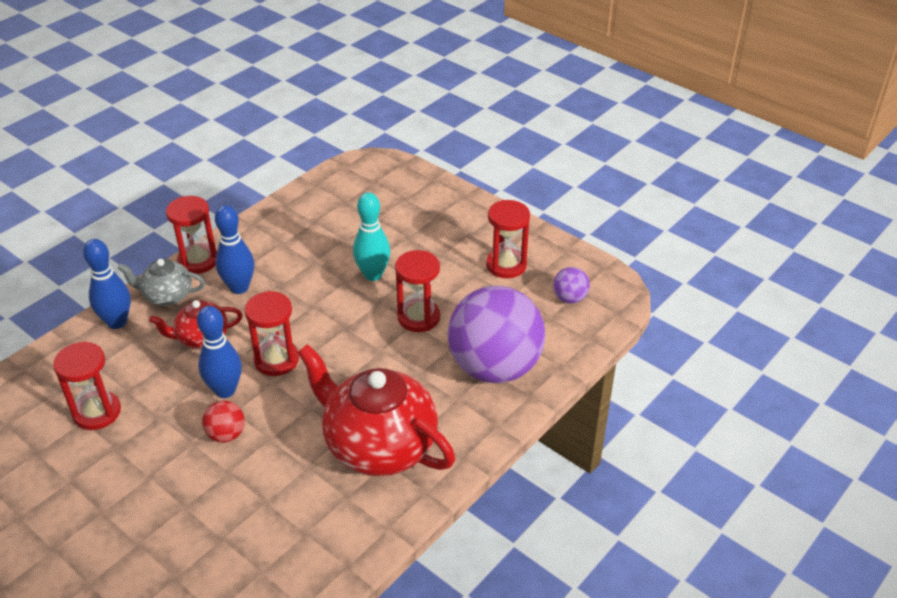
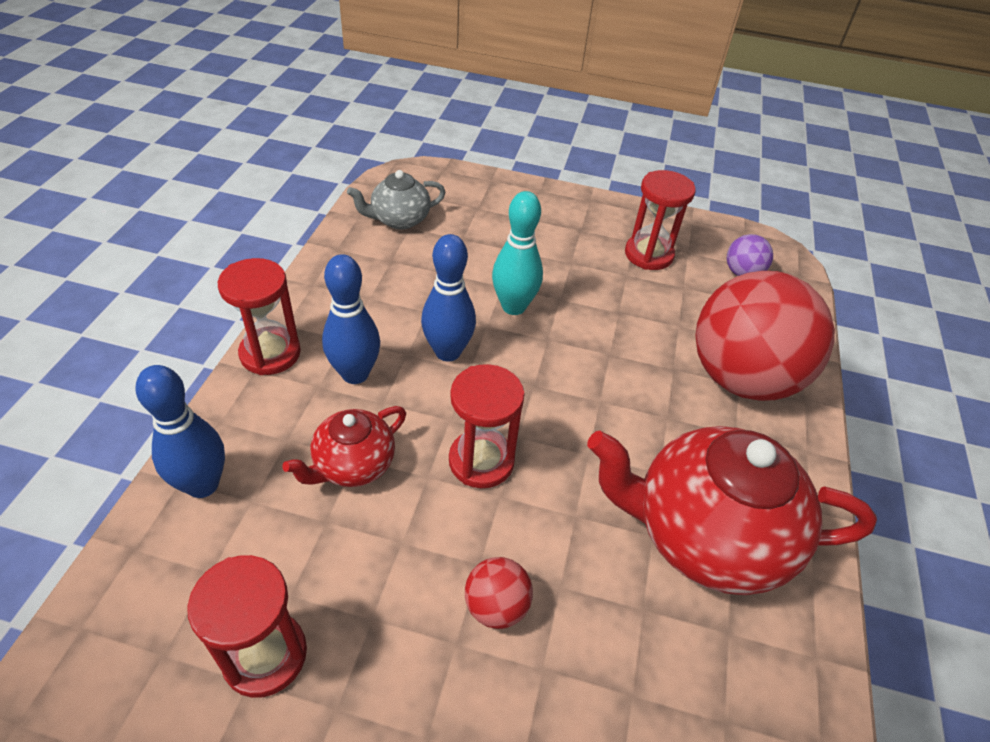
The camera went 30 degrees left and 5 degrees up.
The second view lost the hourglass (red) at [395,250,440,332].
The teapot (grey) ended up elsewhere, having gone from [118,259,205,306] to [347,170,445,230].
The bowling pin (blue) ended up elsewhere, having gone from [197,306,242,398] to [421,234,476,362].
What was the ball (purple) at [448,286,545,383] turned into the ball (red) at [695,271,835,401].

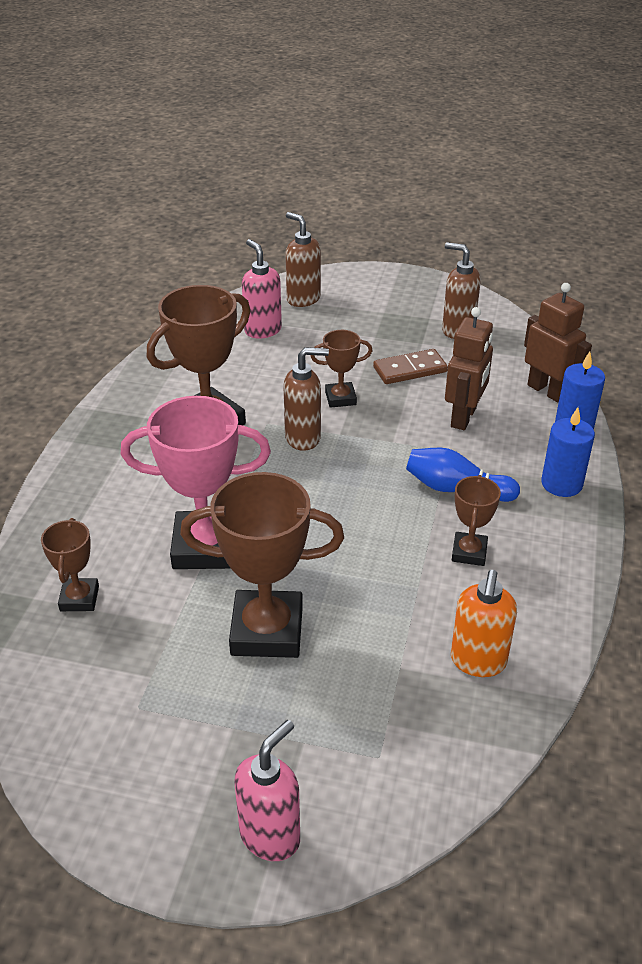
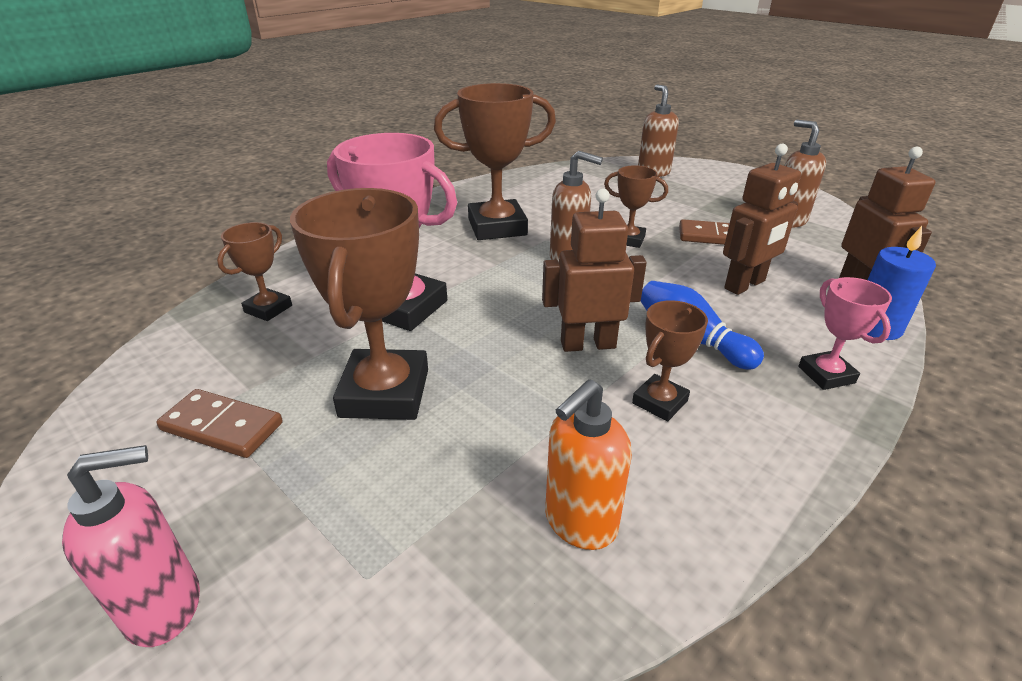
The camera went 30 degrees right and 5 degrees down.
The second view lost the soap dispenser (pink) at [242,239,282,339].
The second view gained the domino (brown) at [156,389,283,458].
The second view gained the robot (brown) at [542,188,647,352].
Where the candle (blue) stood at [541,407,595,497], the trophy (pink) came to stand at [798,277,892,390].
The trophy (brown) at [180,472,344,658] ended up facing another way, 60 degrees clockwise from before.

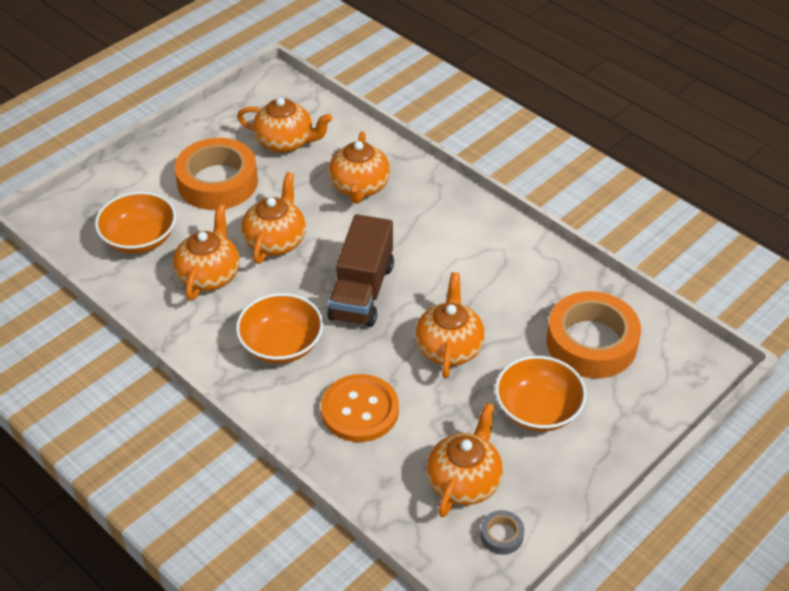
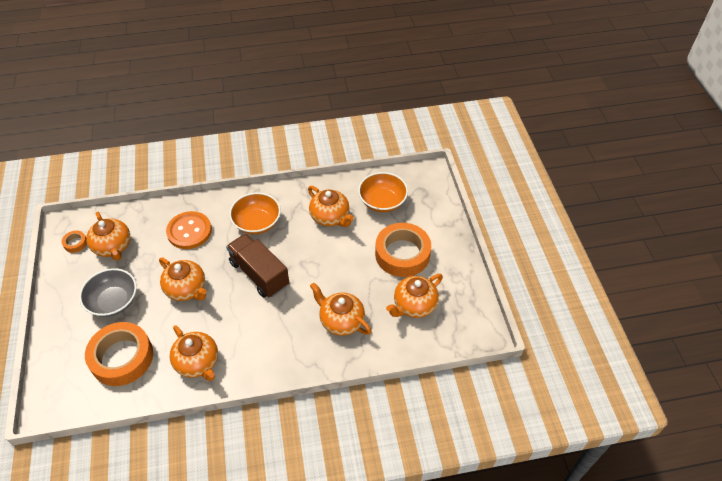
The camera went 125 degrees right and 5 degrees up.
The teapot (orange) ended up elsewhere, having gone from [241,172,306,264] to [170,325,218,381].
What was the tape (grey) at [480,510,524,555] turned into the tape (orange) at [62,231,87,253].
What was the bowl (orange) at [495,356,587,432] turned into the bowl (grey) at [79,268,137,317].

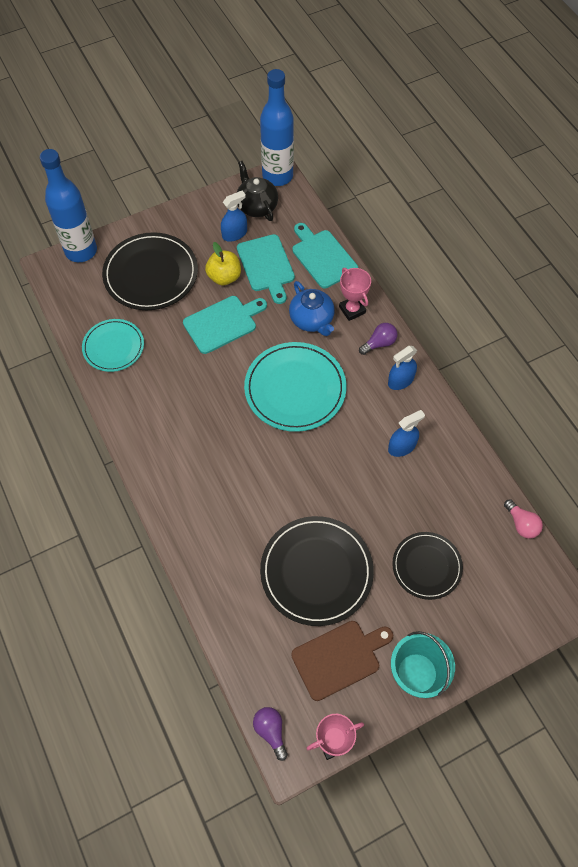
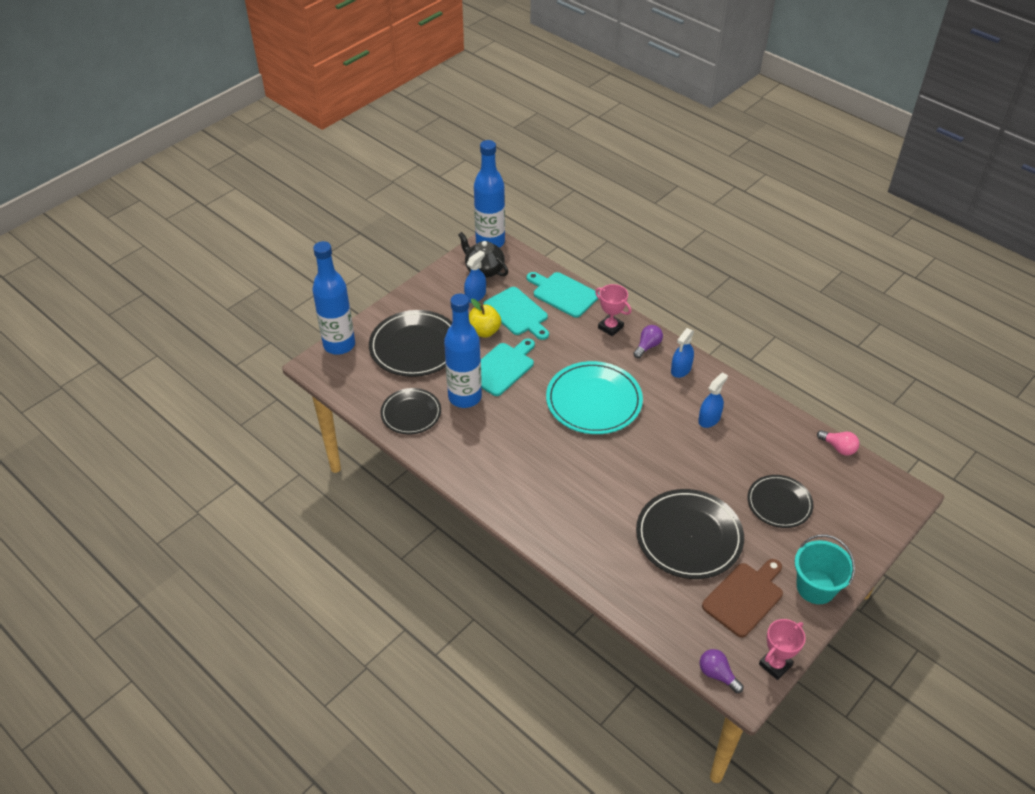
The camera went 20 degrees left and 15 degrees down.
The second view lost the teapot (blue) at [289,281,335,336].
The second view gained the bottle (blue) at [444,294,482,408].
What was the plate (turquoise) at [82,319,144,372] turned into the plate (black) at [380,388,441,434].

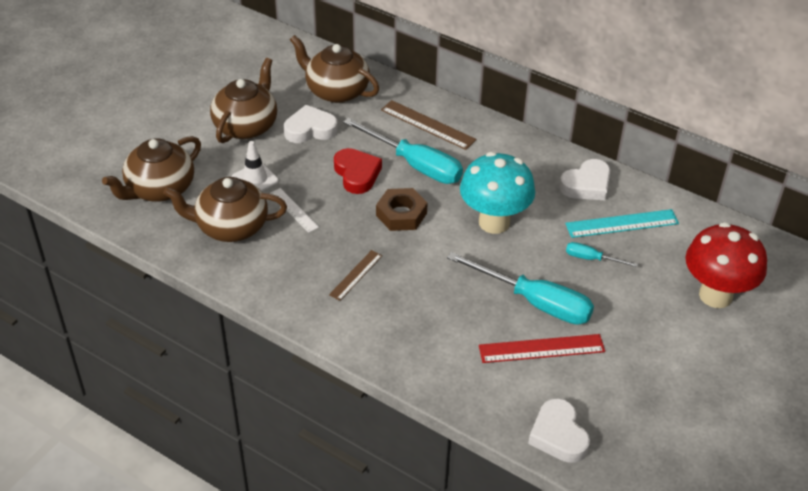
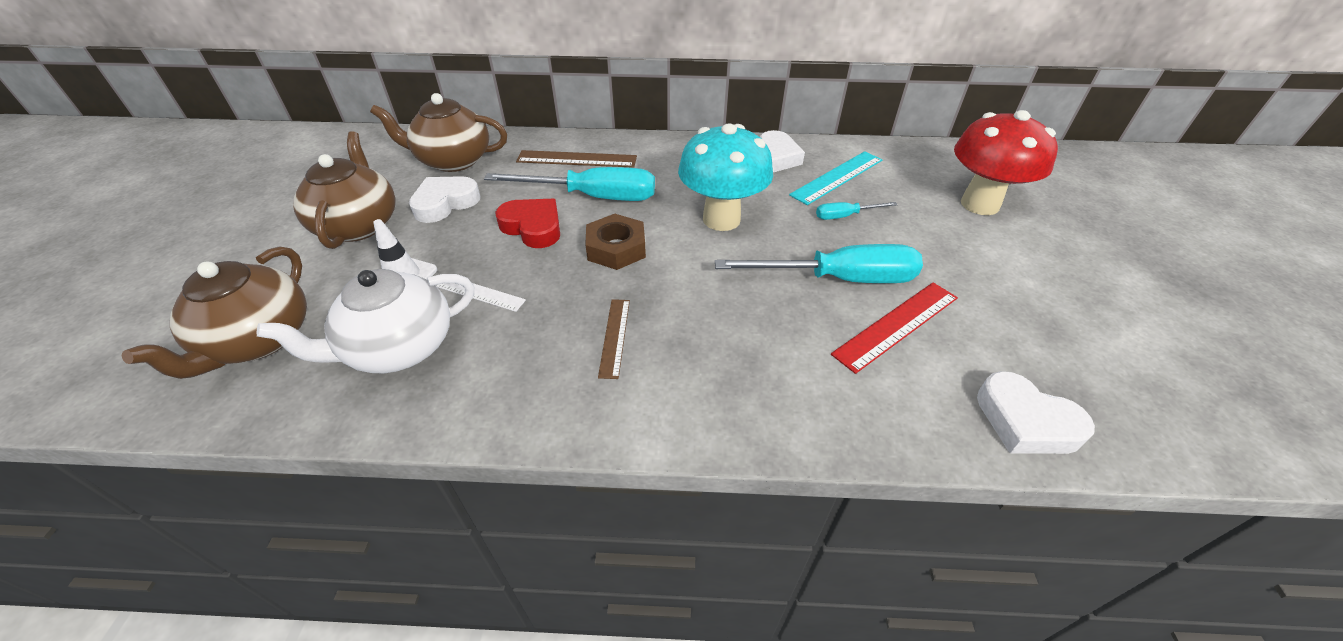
The camera went 30 degrees left and 0 degrees up.
What was the teapot (brown) at [163,177,287,242] turned into the teapot (white) at [256,269,474,373].

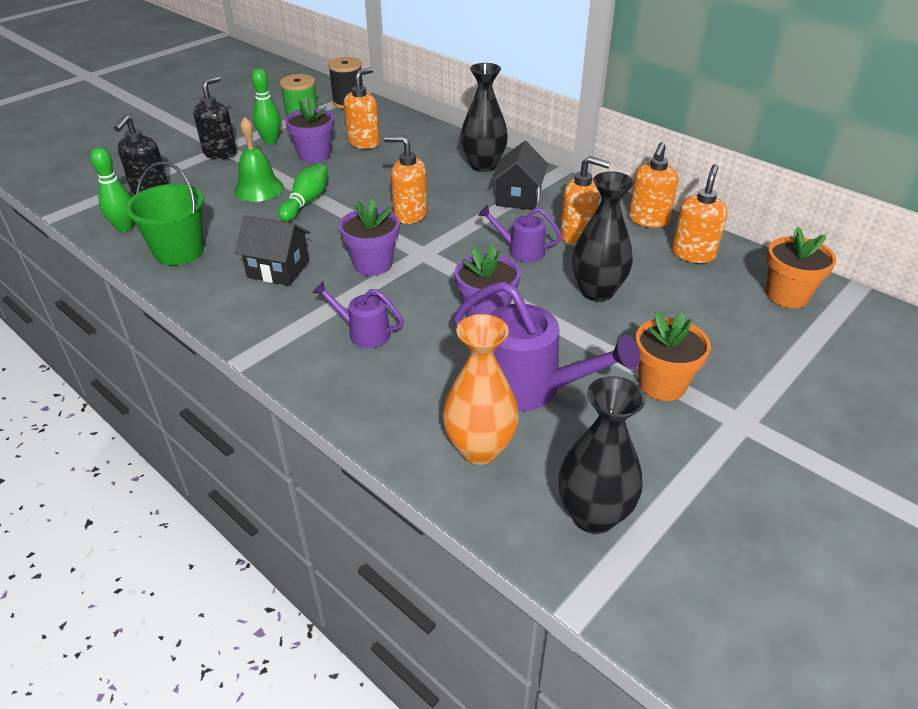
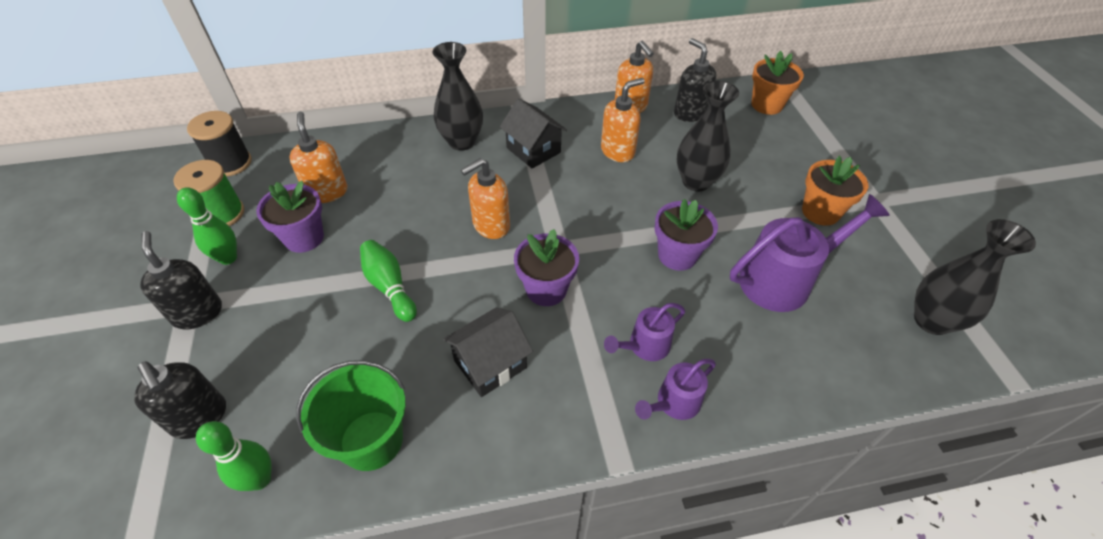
The camera went 55 degrees left and 10 degrees up.
The second view lost the bell (green) at [234,117,284,202].
The second view lost the vase (orange) at [443,314,519,465].
The watering can (purple) ended up elsewhere, having gone from [478,205,562,262] to [635,359,716,420].
What was the soap dispenser (orange) at [672,164,727,263] turned into the soap dispenser (black) at [674,38,716,122].

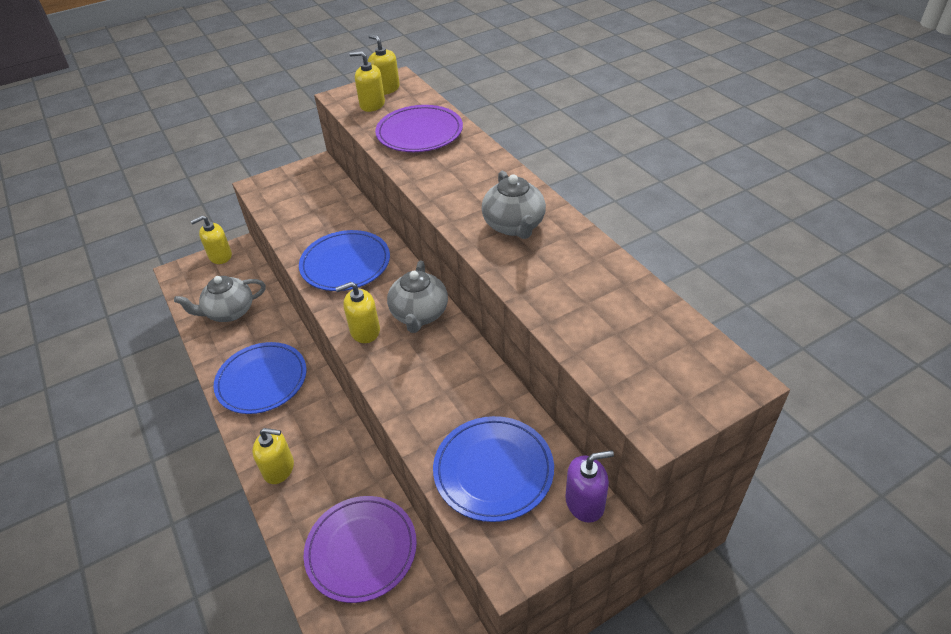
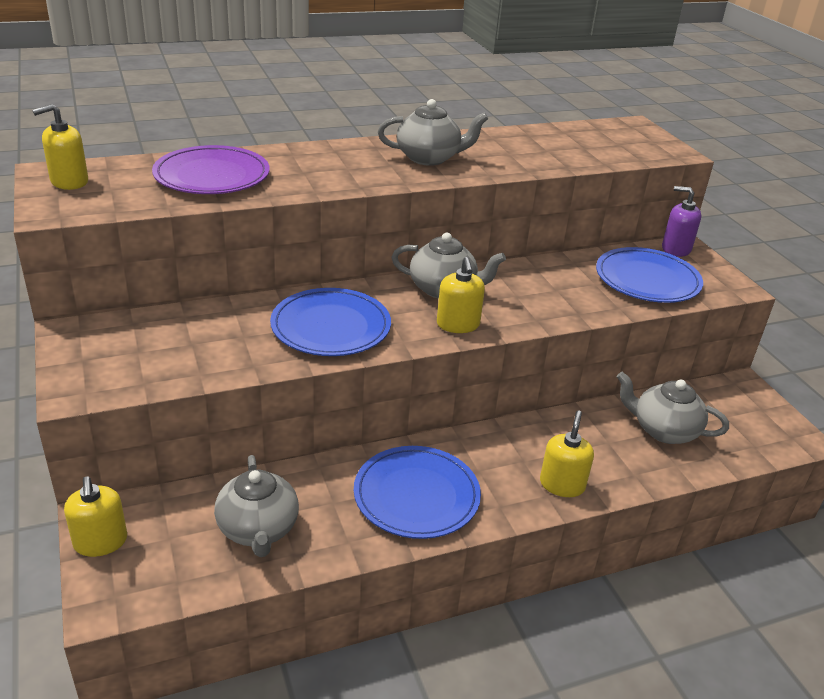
The camera went 85 degrees left and 10 degrees down.
The second view lost the soap dispenser (yellow) at [349,51,385,112].
Where the plate (purple) stood at [304,496,417,603], the teapot (grey) came to stand at [617,372,729,444].
The soap dispenser (purple) at [565,450,614,523] ended up facing another way, 60 degrees counterclockwise from before.

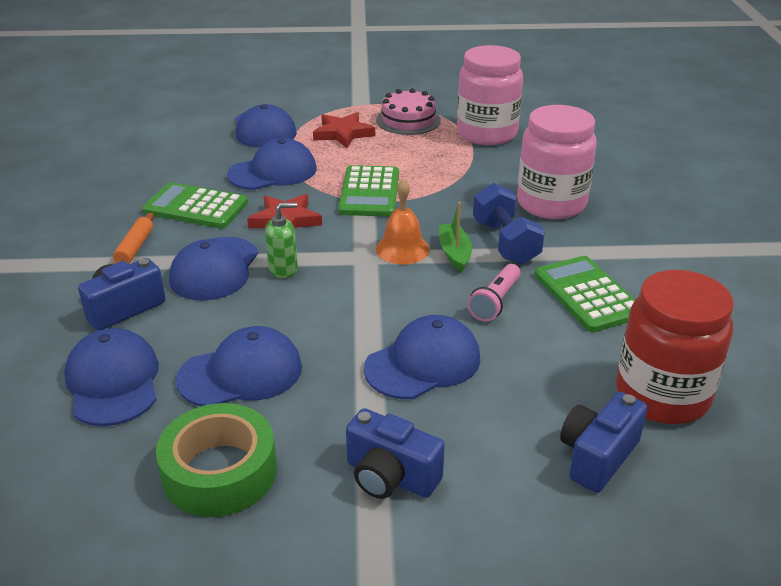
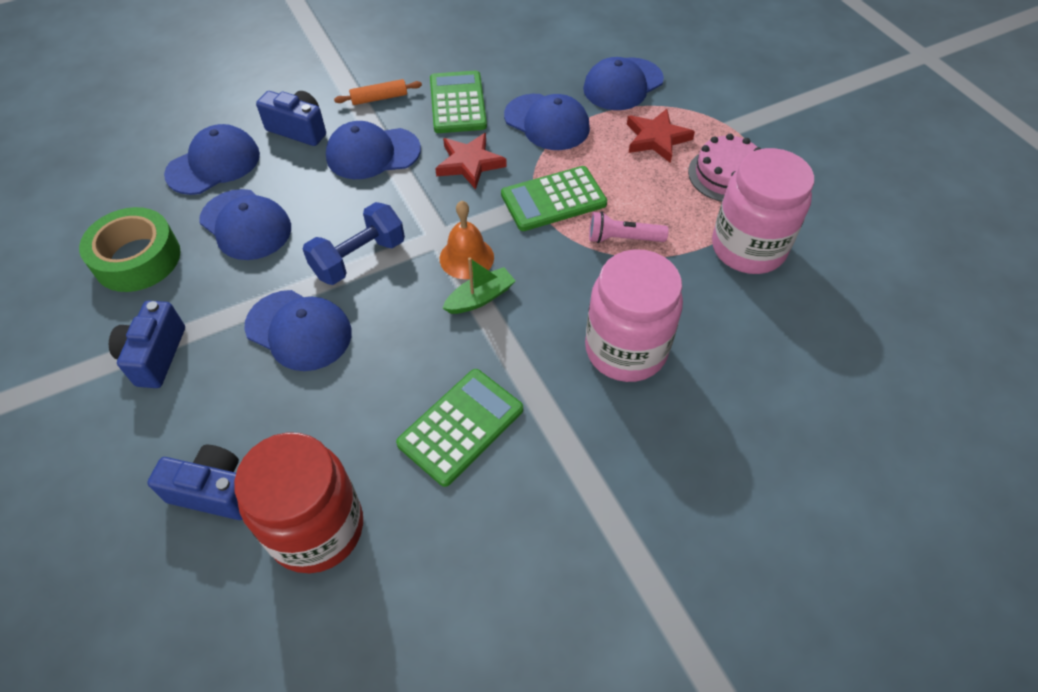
The camera went 65 degrees right and 20 degrees up.
The second view lost the soap dispenser (green) at [265,203,298,278].
The flashlight (pink) ended up elsewhere, having gone from [468,264,521,322] to [589,211,669,243].
The dumbbell (blue) ended up elsewhere, having gone from [473,183,545,265] to [303,202,405,285].

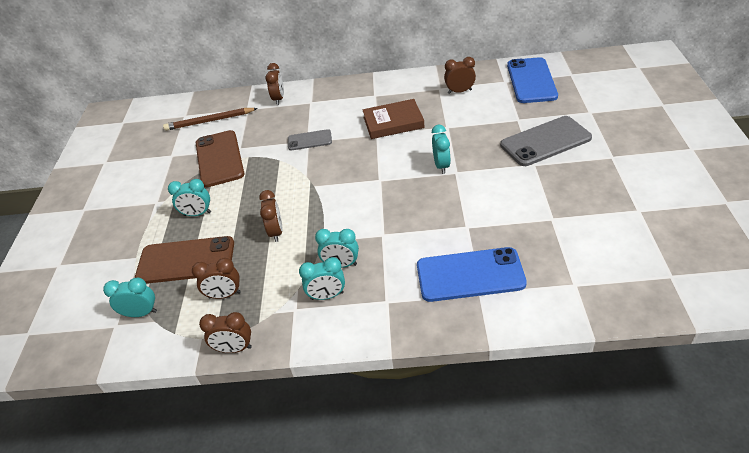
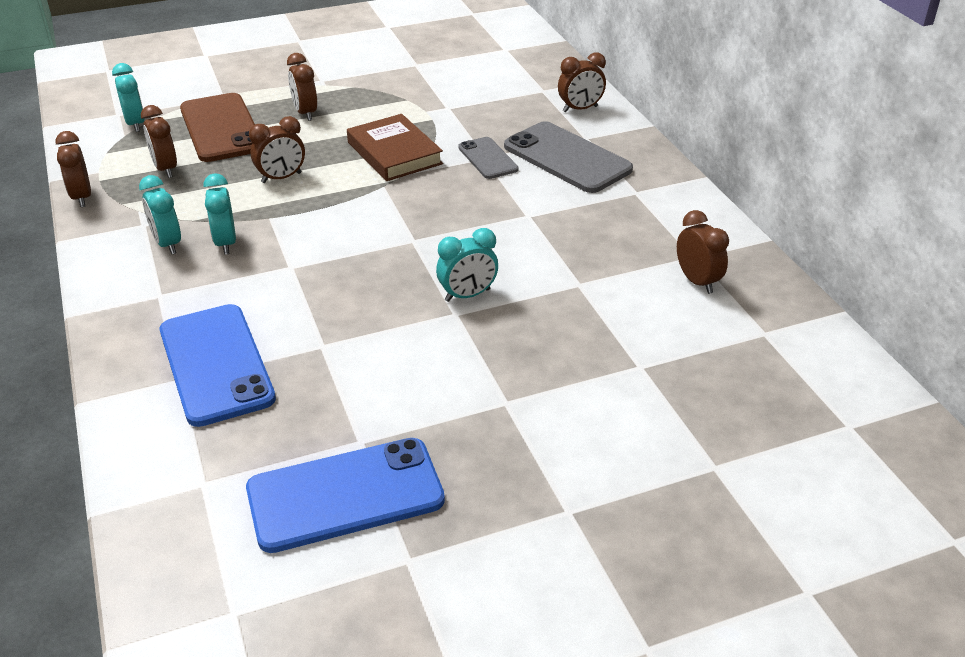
The camera went 65 degrees right and 5 degrees down.
The second view lost the pencil (brown) at [163,108,258,131].
The second view lost the phone (brown) at [196,130,245,187].
The book (brown) ended up elsewhere, having gone from [362,99,425,139] to [347,114,443,181].
The phone (grey) ended up elsewhere, having gone from [500,116,592,166] to [504,121,633,193].
The phone (blue) ended up elsewhere, having gone from [507,57,558,103] to [246,438,445,553].
What was the clock (turquoise) at [168,179,211,216] turned into the clock (brown) at [287,53,317,121].

